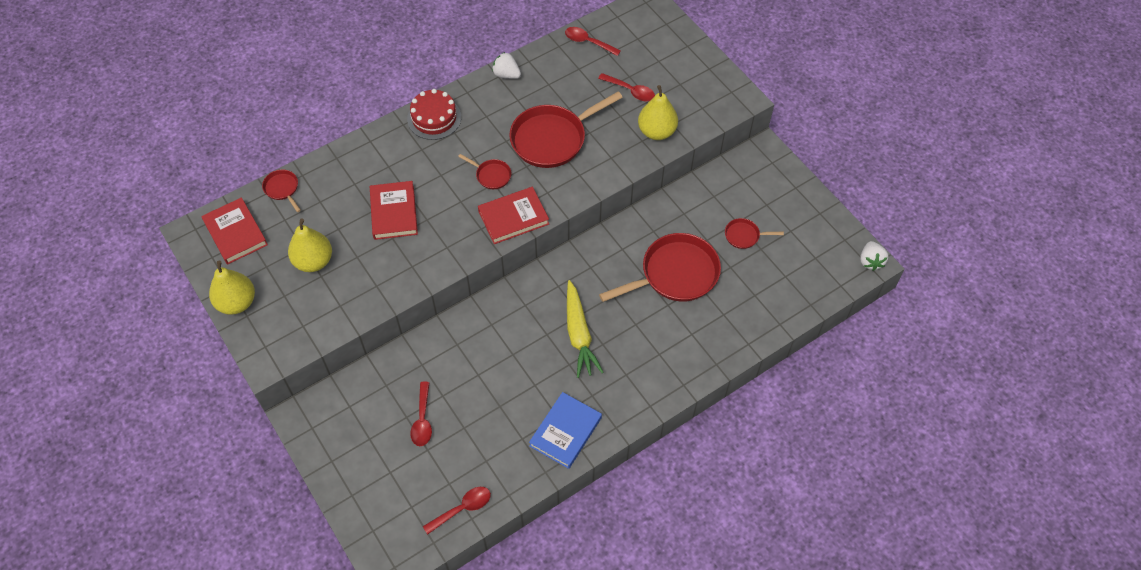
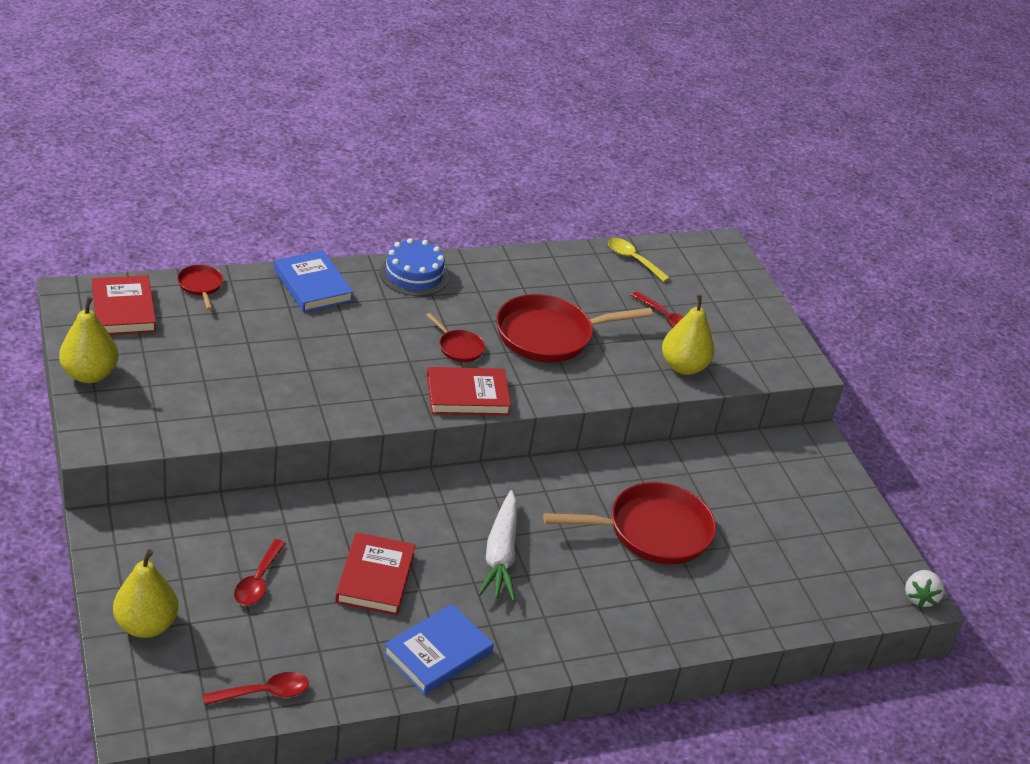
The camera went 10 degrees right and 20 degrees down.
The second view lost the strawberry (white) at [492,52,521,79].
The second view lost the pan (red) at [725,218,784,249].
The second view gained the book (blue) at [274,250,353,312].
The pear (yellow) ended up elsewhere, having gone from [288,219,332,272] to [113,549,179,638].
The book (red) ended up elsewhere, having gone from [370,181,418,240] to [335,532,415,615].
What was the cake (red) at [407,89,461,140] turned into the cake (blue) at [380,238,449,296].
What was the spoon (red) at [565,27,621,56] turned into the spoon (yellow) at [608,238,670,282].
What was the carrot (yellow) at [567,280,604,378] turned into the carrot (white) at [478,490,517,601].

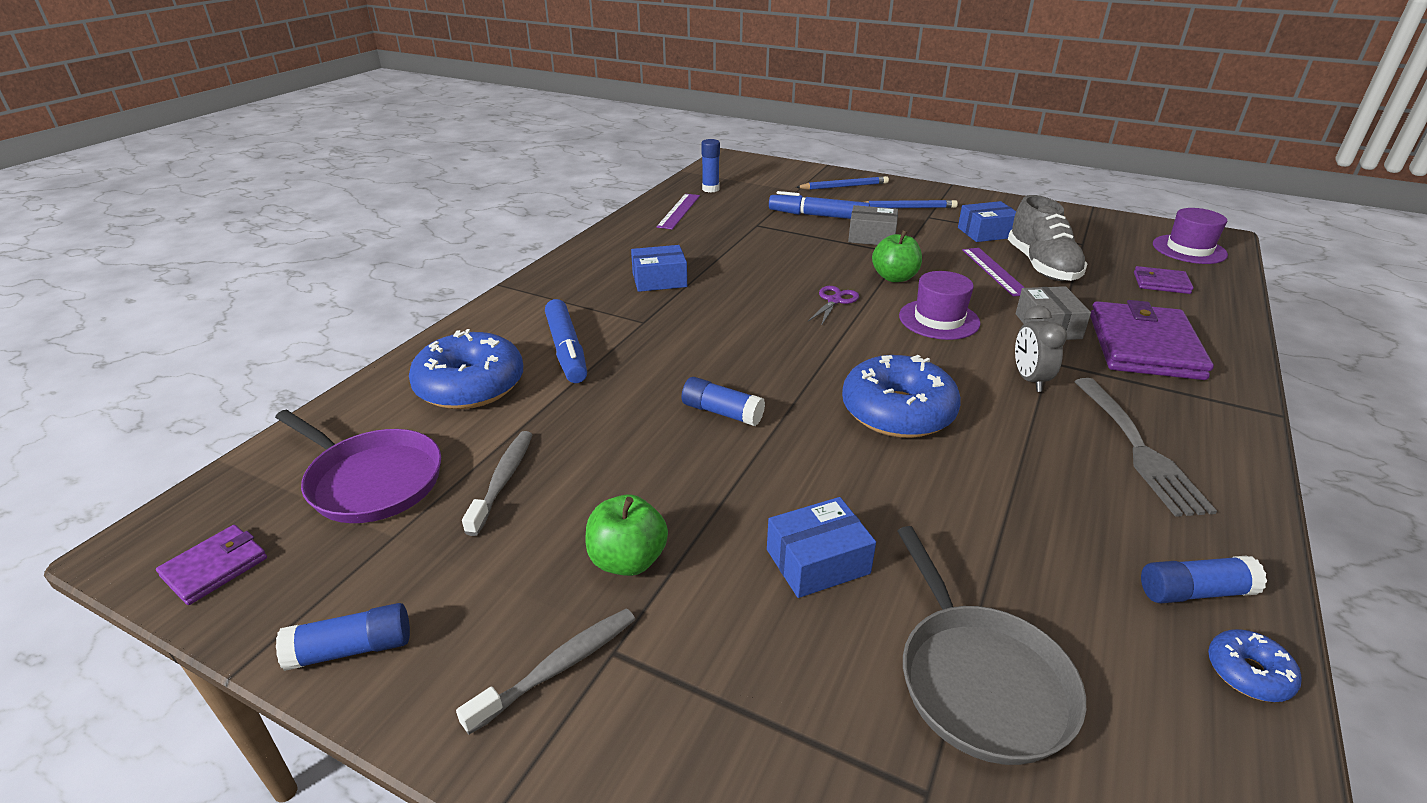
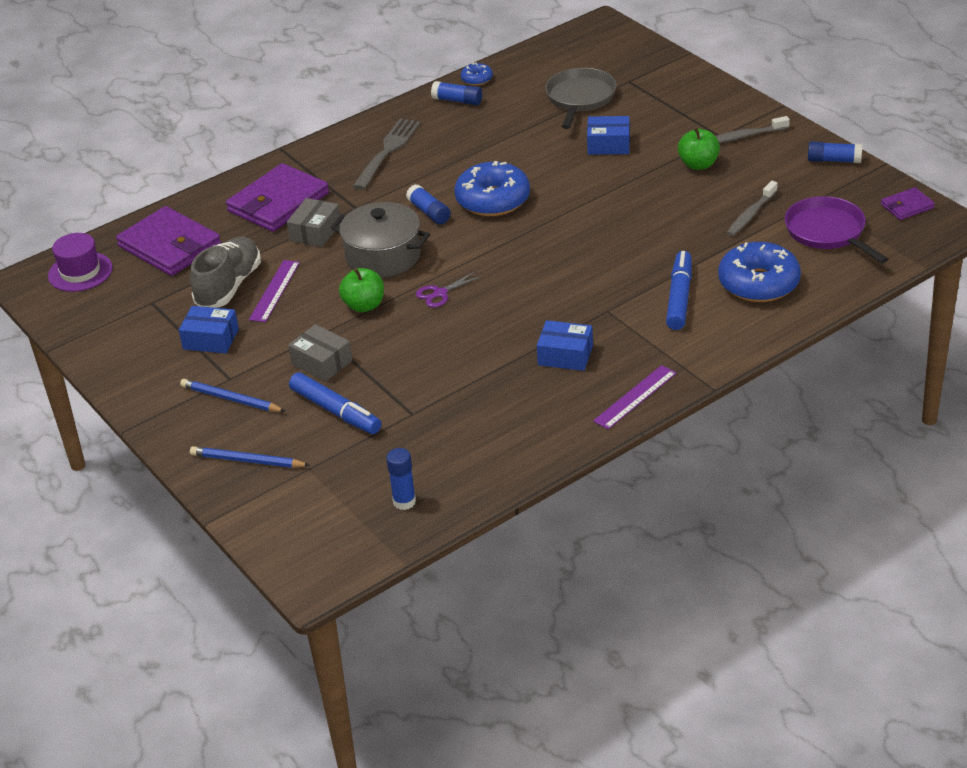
The camera went 150 degrees left and 5 degrees up.
The second view lost the clock (grey) at [1015,305,1067,392].
The ruler (purple) ended up elsewhere, having gone from [656,194,700,229] to [593,365,677,429].
The glue stick (blue) ended up elsewhere, having gone from [682,377,765,426] to [406,185,451,224].
Where the hat (purple) stood at [899,271,980,340], the pot (grey) came to stand at [331,202,430,278].
The size of the wallet (purple) at [1134,266,1194,294] changed by a factor of 2.06.

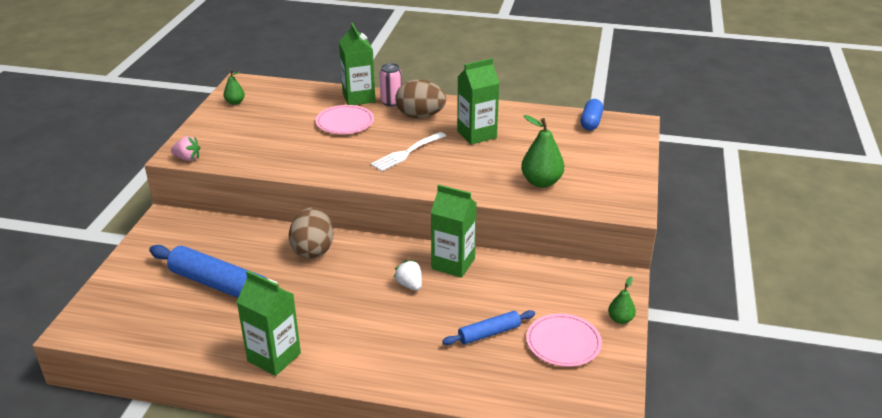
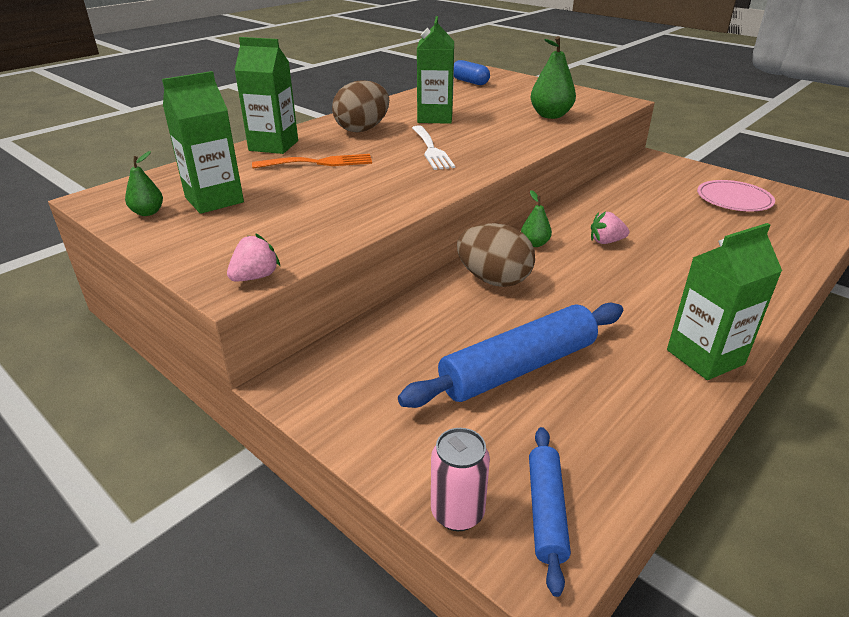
The camera went 60 degrees left and 0 degrees up.
The can (pink) ended up elsewhere, having gone from [379,63,402,107] to [431,428,490,531].
The carton (green) ended up elsewhere, having gone from [431,184,477,278] to [162,71,244,214].
The rolling pin (blue) ended up elsewhere, having gone from [442,310,535,345] to [529,427,571,597].
The pear (green) ended up elsewhere, having gone from [608,277,636,324] to [521,190,552,247].
Where the plate (pink) stood at [316,105,374,134], the fork (orange) came to stand at [252,154,372,168].
What was the strawberry (white) at [394,260,422,291] turned into the strawberry (pink) at [591,212,629,244].

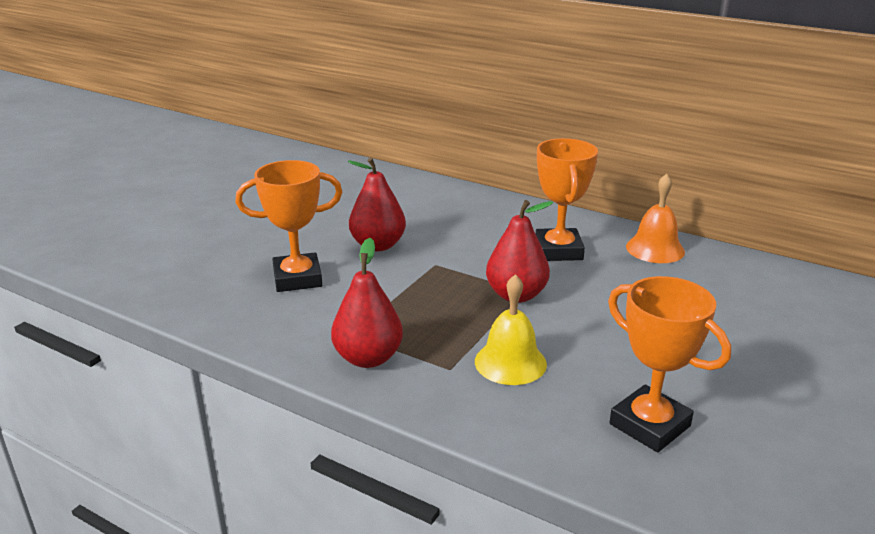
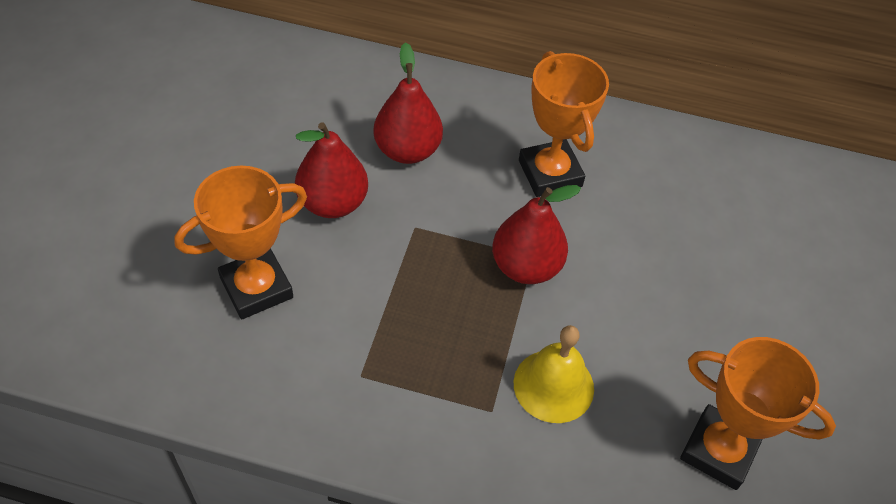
The camera went 20 degrees left and 25 degrees up.
The second view lost the bell (orange) at [626,174,685,263].
The pear (red) ended up elsewhere, having gone from [331,238,403,368] to [373,42,443,164].

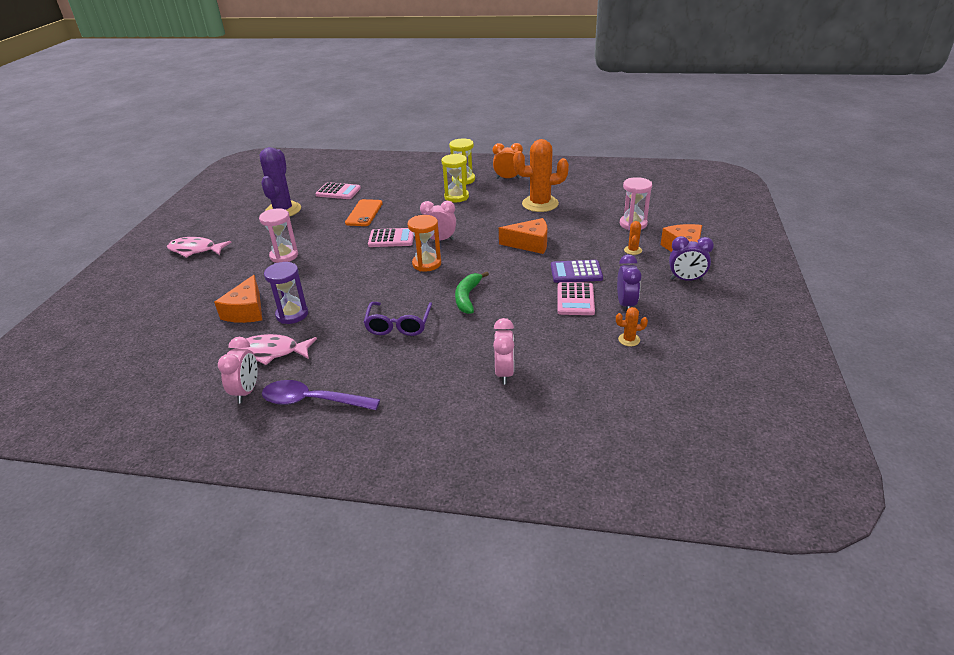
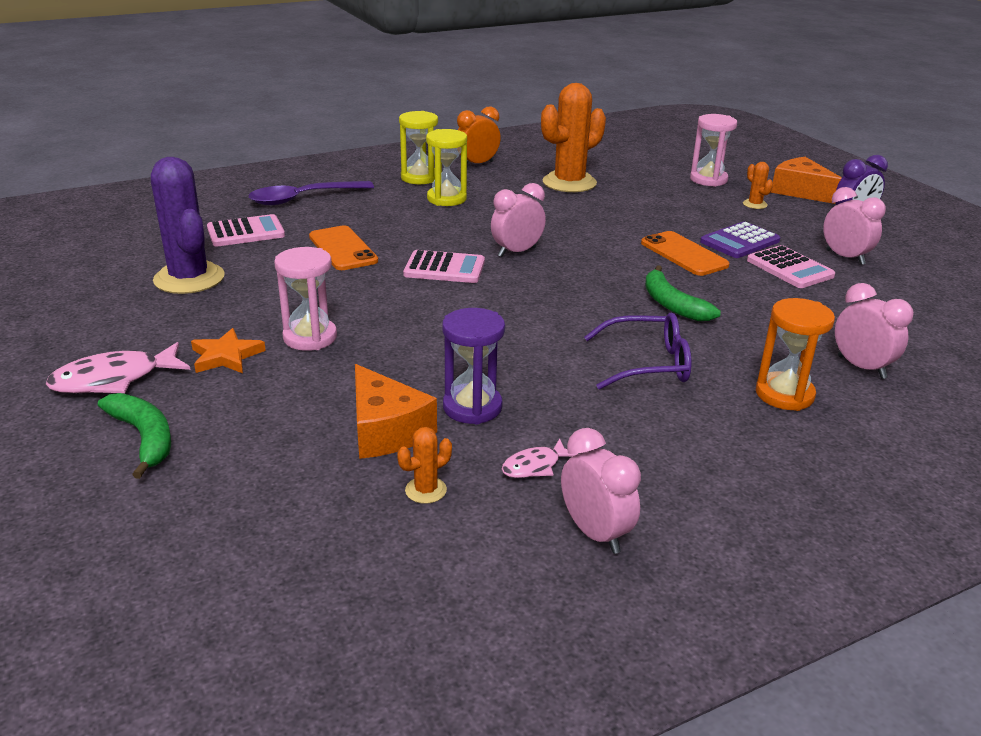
The camera went 40 degrees left and 5 degrees down.
The second view lost the cheese (orange) at [499,218,547,254].
The second view gained the banana (green) at [98,393,171,479].
The second view gained the star (orange) at [191,328,266,373].
The second view gained the phone (orange) at [641,231,730,276].
The spoon (purple) ended up elsewhere, having gone from [262,380,380,410] to [248,181,374,205].
The hourglass (orange) ended up elsewhere, having gone from [408,215,441,271] to [756,298,835,411].
The cactus (orange) ended up elsewhere, having gone from [616,307,648,346] to [397,427,452,504].
What was the clock (purple) at [617,254,641,311] turned into the clock (pink) at [823,187,886,265].
The glasses (purple) at [363,302,432,336] ended up facing another way, 60 degrees counterclockwise from before.
The calculator (pink) at [368,228,414,247] ended up facing another way, 45 degrees clockwise from before.
The size of the fish (pink) at [235,334,317,365] changed by a factor of 0.55.

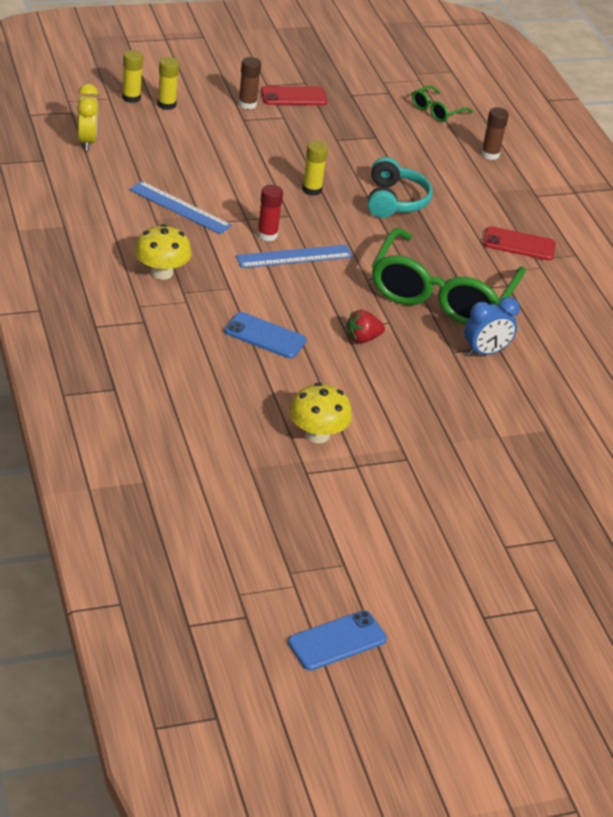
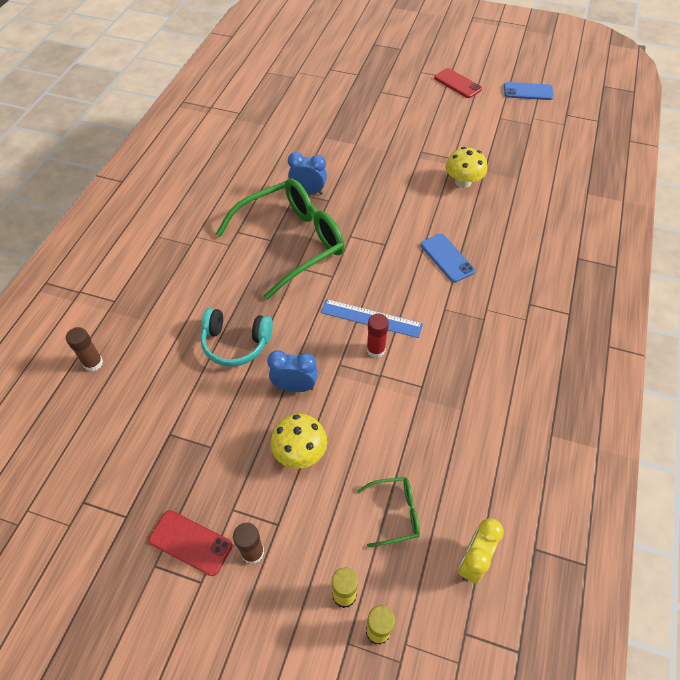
The camera went 140 degrees left and 15 degrees up.
The second view lost the ruler (blue) at [129,181,232,234].
The second view lost the strawberry (red) at [346,310,385,344].
The mushroom (yellow) ended up elsewhere, having gone from [135,224,192,280] to [271,414,327,469].
The glasses (green) ended up elsewhere, having gone from [412,85,473,122] to [357,477,420,547].
The phone (red) ended up elsewhere, having gone from [483,226,556,260] to [434,68,482,98].
Where the glue stick (yellow) stood at [302,141,328,196], the clock (blue) came to stand at [267,350,317,392].
The headphones (turquoise) at [368,157,433,218] ended up facing another way, 120 degrees counterclockwise from before.

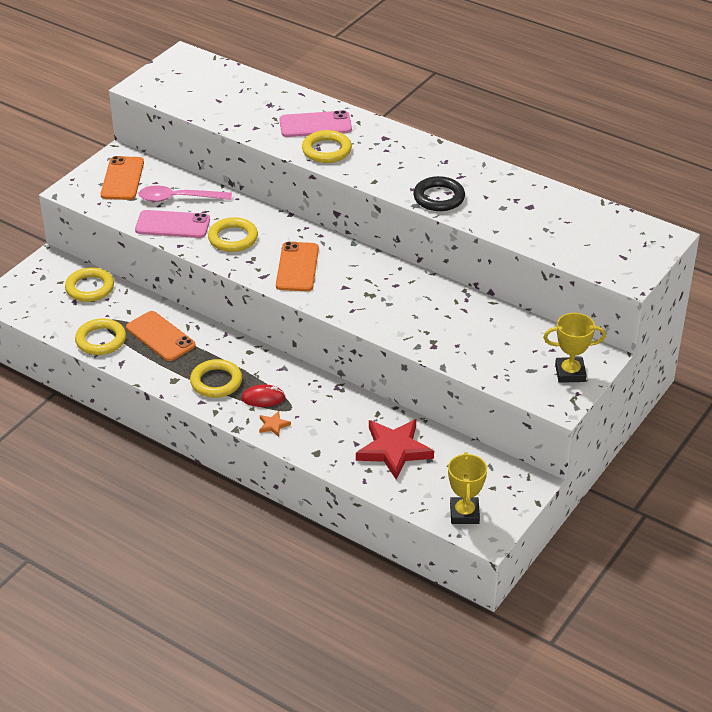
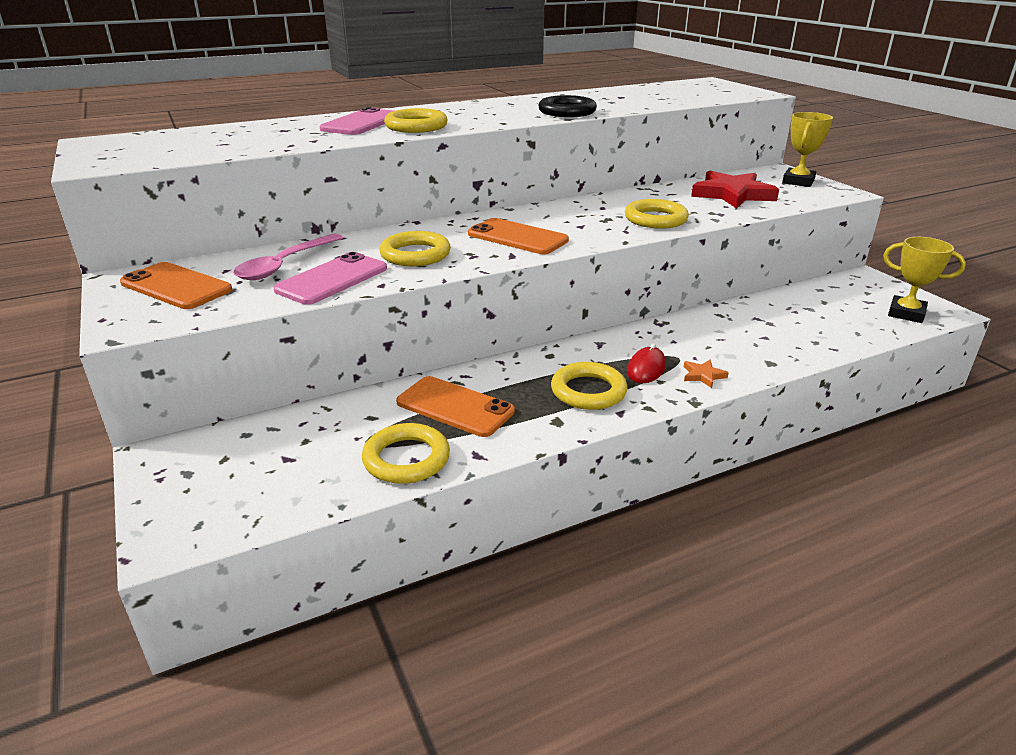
The camera went 60 degrees left and 10 degrees down.
The ring (yellow) ended up elsewhere, having gone from [65,267,114,302] to [625,199,689,229].
The star (red) ended up elsewhere, having gone from [356,419,434,480] to [691,170,779,209].
The phone (orange) at [126,311,196,361] ended up facing another way, 45 degrees clockwise from before.

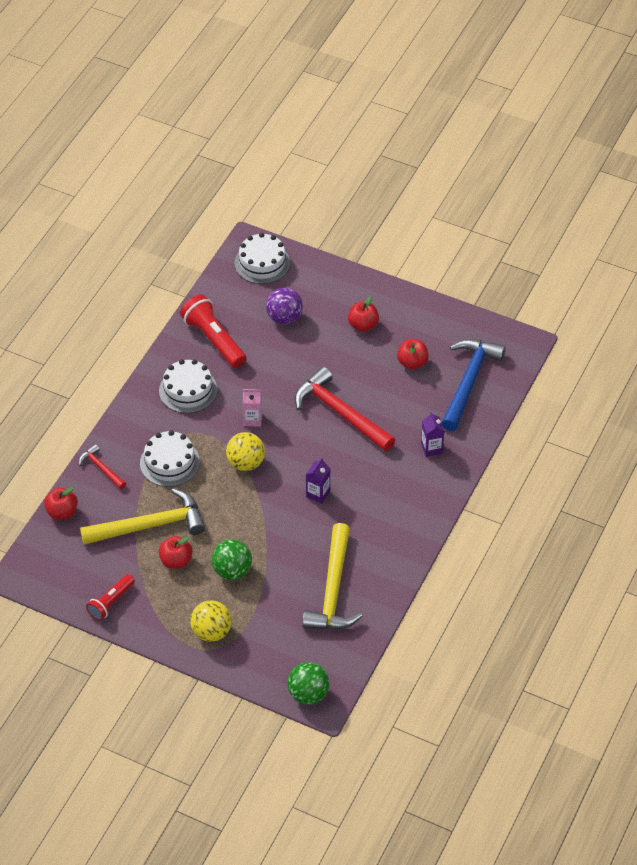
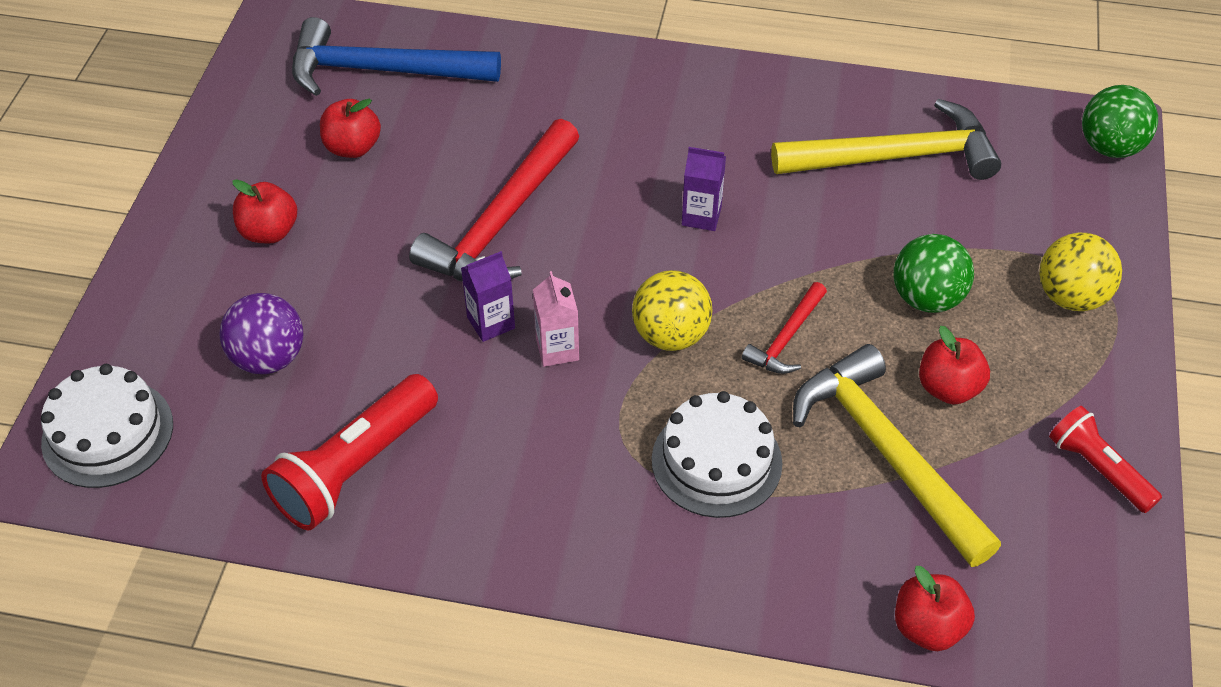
The camera went 105 degrees left and 0 degrees up.
The second view lost the cake (white) at [159,359,217,413].
The hammer (red) ended up elsewhere, having gone from [79,444,126,489] to [742,282,827,374].
The carton (purple) ended up elsewhere, having gone from [421,412,444,457] to [461,251,515,342].
The flashlight (red) at [86,574,135,621] ended up facing another way, 150 degrees counterclockwise from before.

